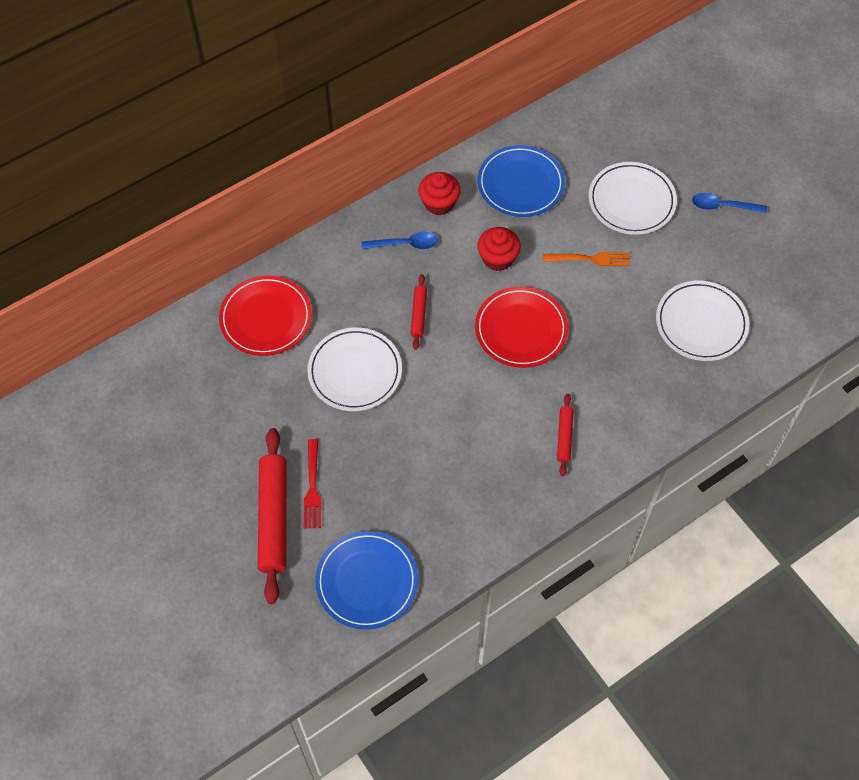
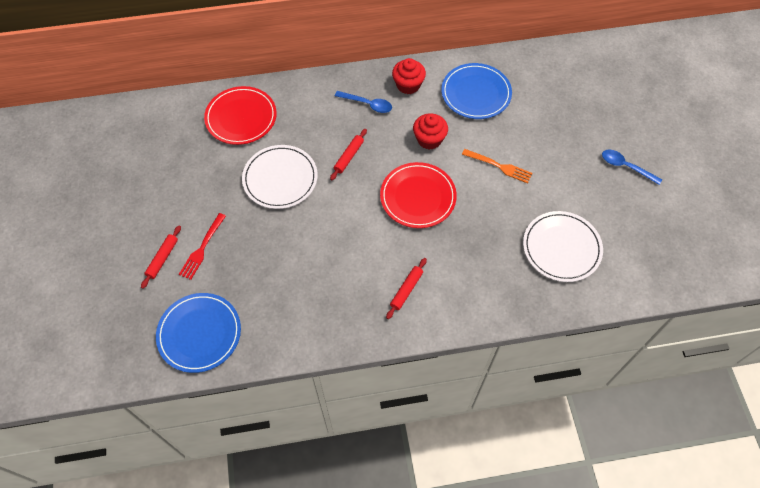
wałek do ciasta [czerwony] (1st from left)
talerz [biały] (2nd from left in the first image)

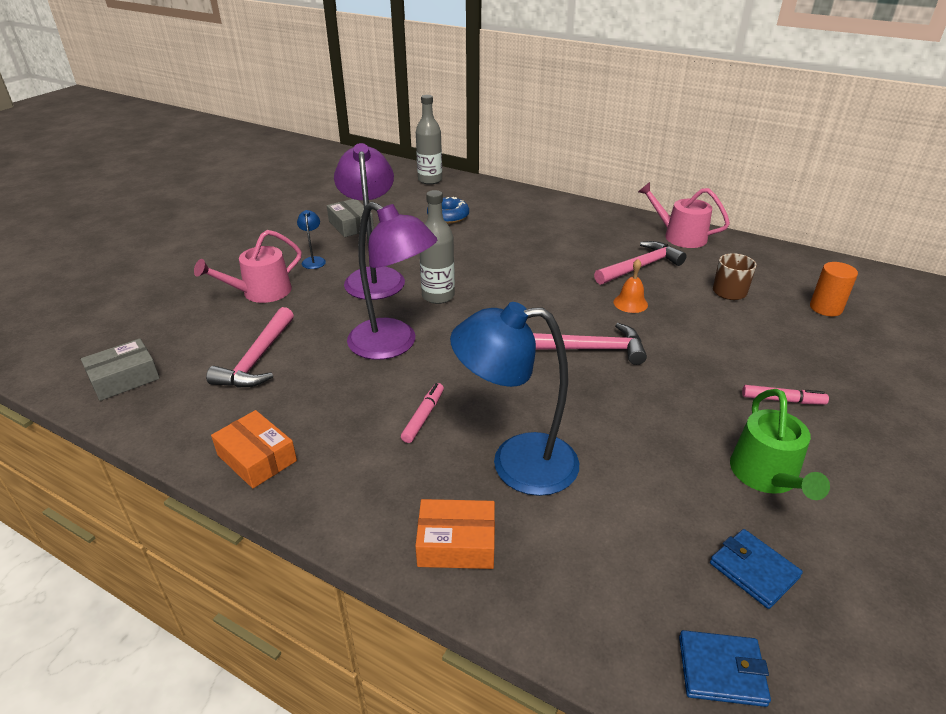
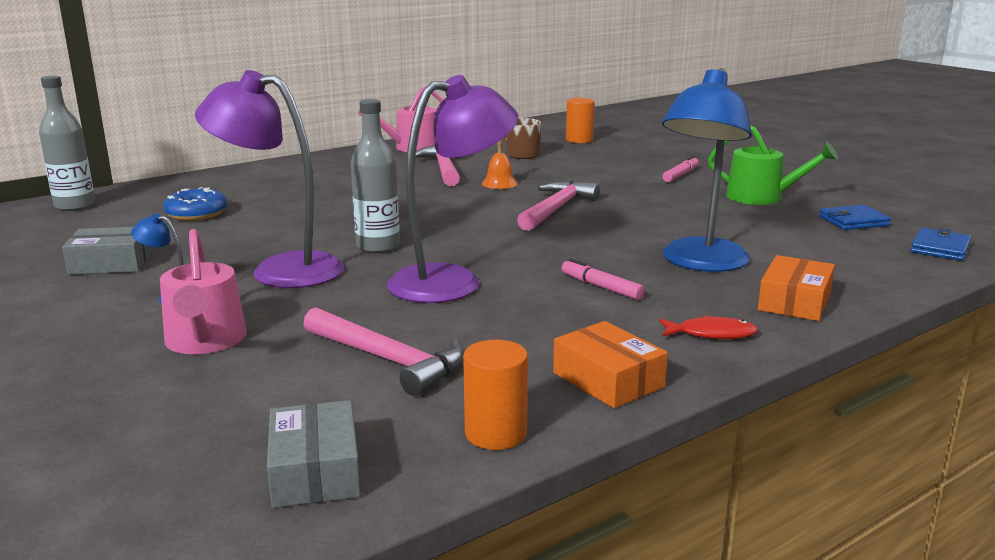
walec [pomarańczowy] (1st from left)
pudełko [pomarańczowy] (1st from left)
ryba [czerwony]

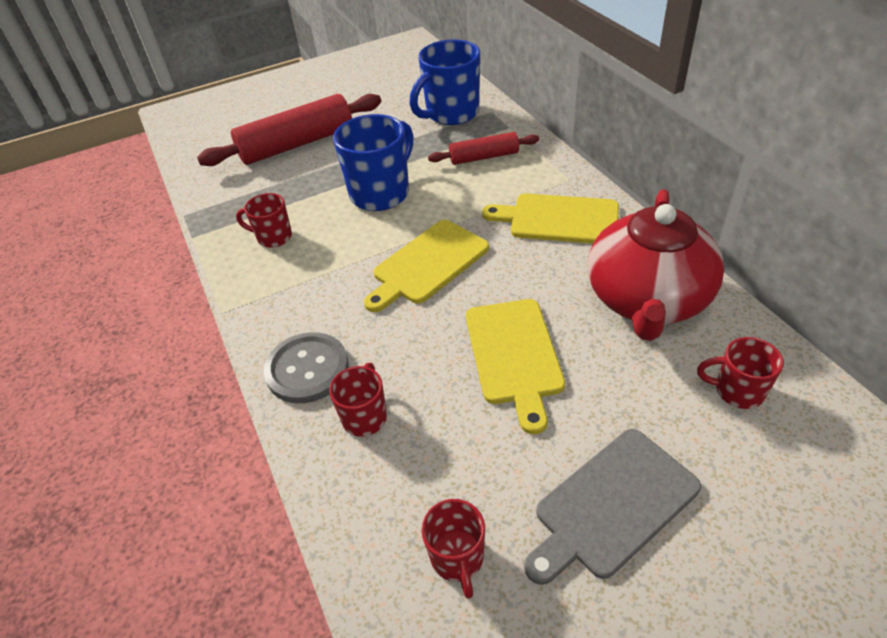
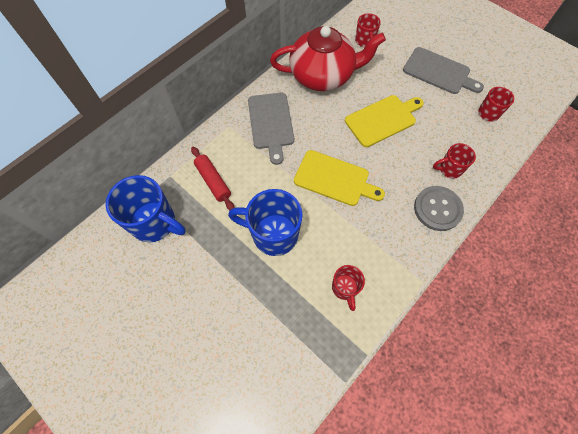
deska do krojenia [szary] (1st from left)
wałek do ciasta [czerwony] (1st from left in the first image)

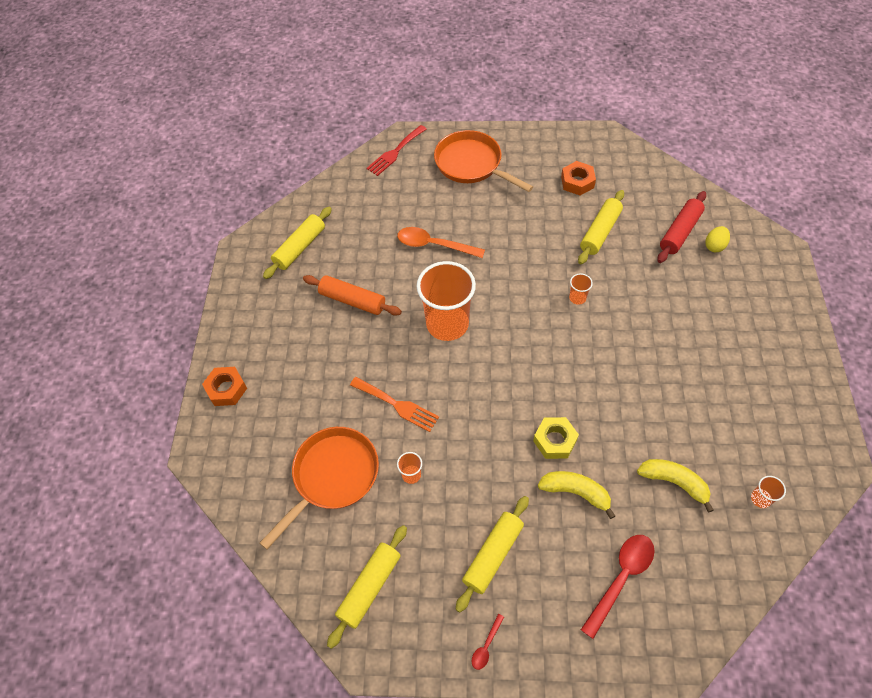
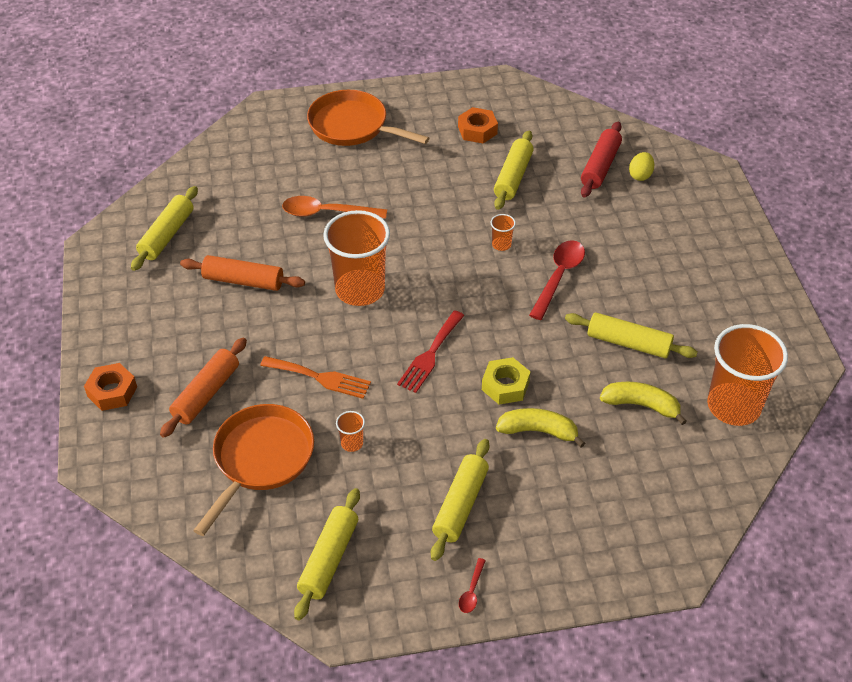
wałek do ciasta [pomarańczowy] (1st from left)
widelec [czerwony]
łyżka [czerwony] (2nd from left)
wałek do ciasta [żółty] (5th from left)
szklanka [pomarańczowy] (4th from left)

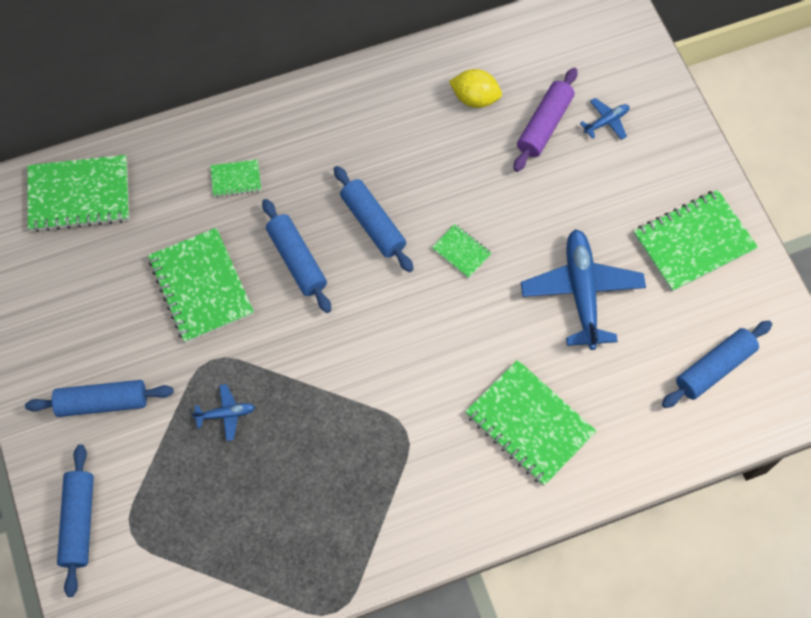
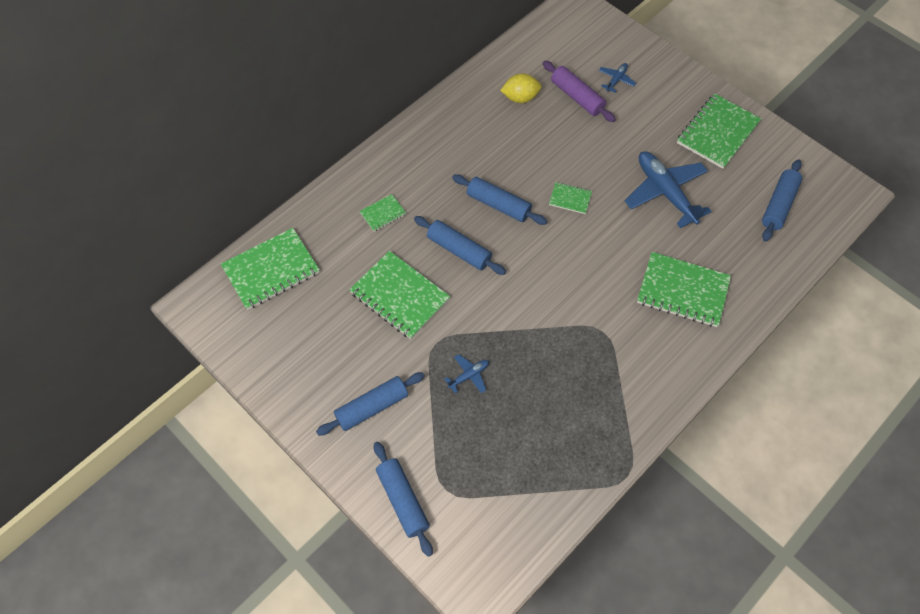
wałek do ciasta [fioletowy]

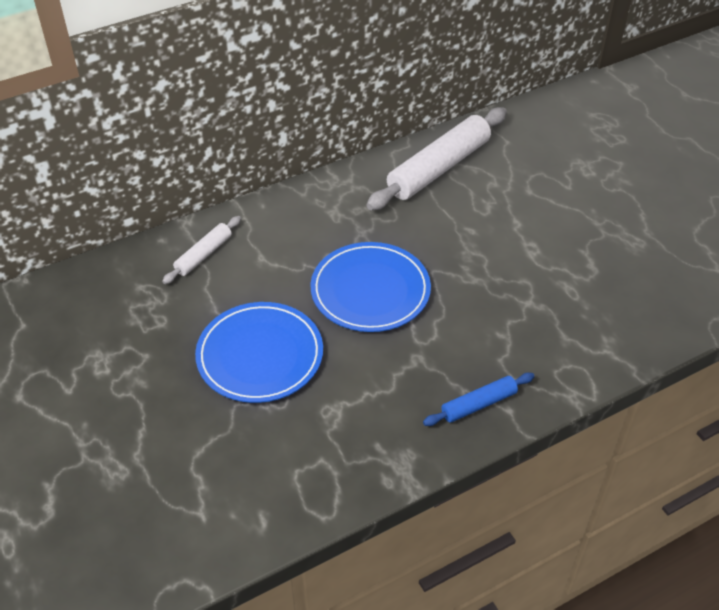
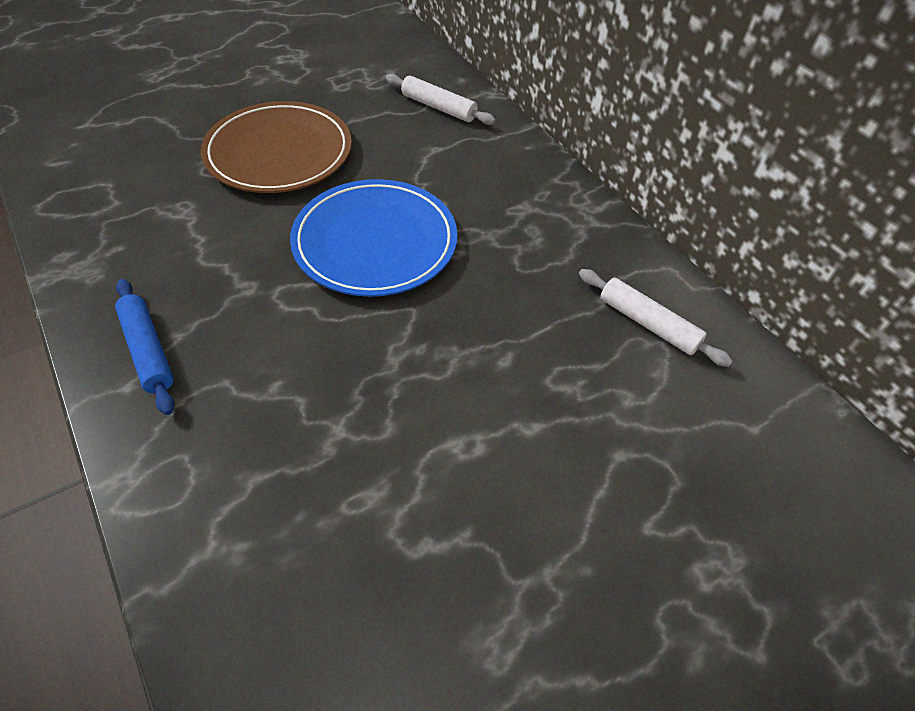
talerz [brązowy]
wałek do ciasta [biały] (2nd from left)

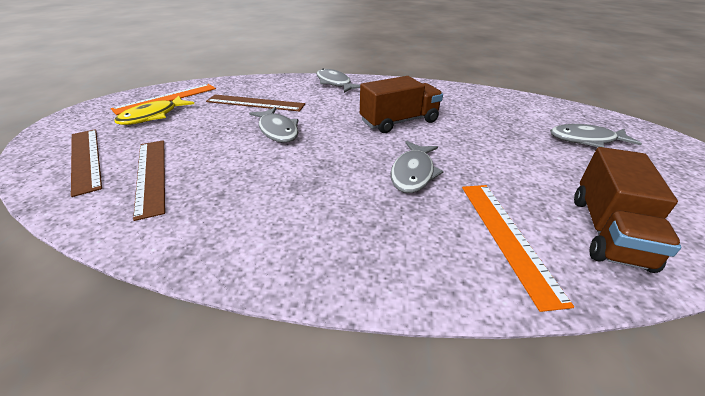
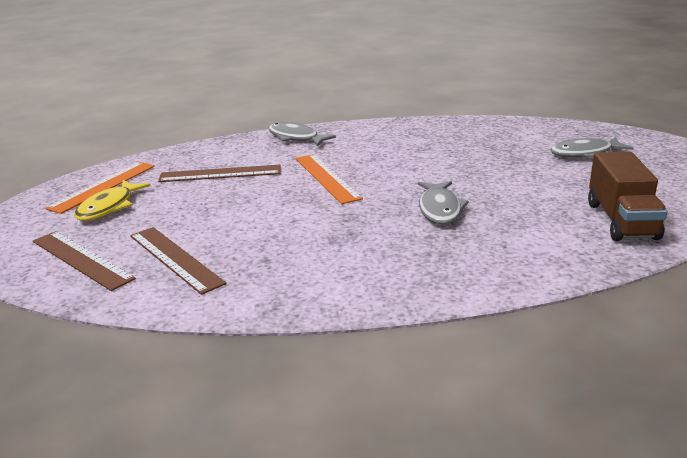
linijka [pomarańczowy] (2nd from left)
ryba [szary] (1st from left in the first image)
ciężarówka [brązowy] (1st from left in the first image)

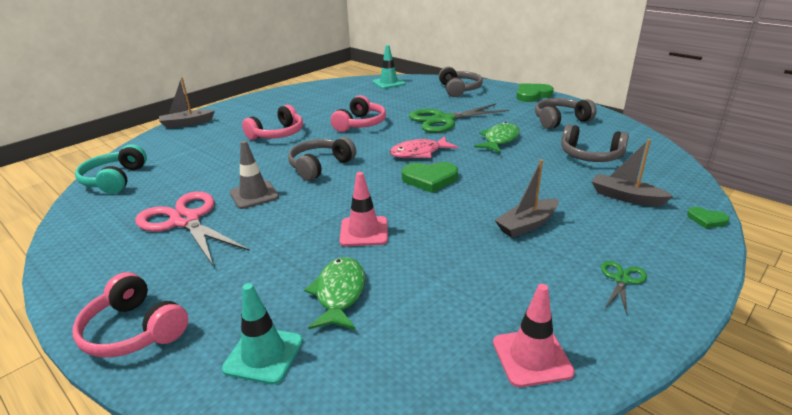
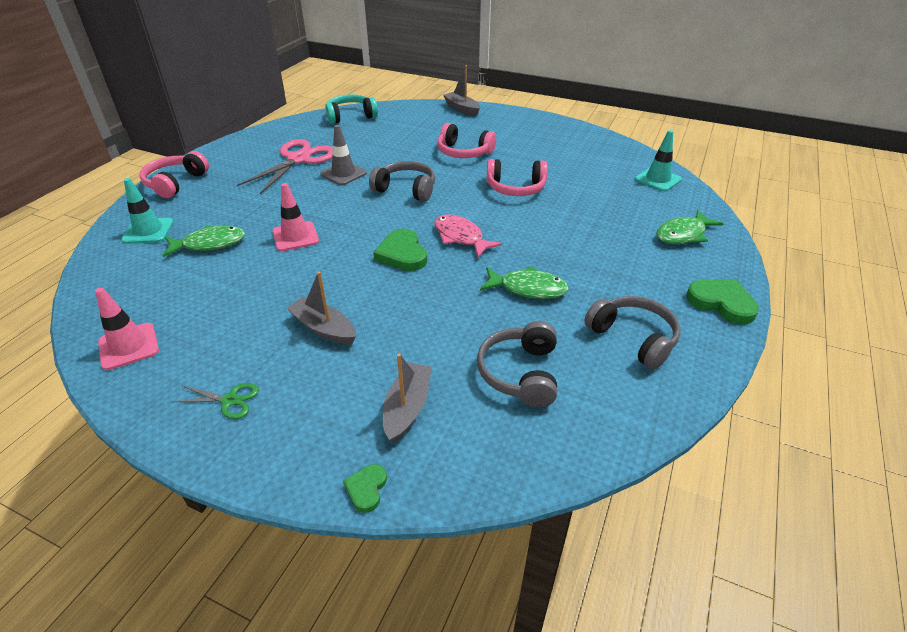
ryba [zielony] (3rd from left)
nożyczki [zielony] (1st from left in the first image)

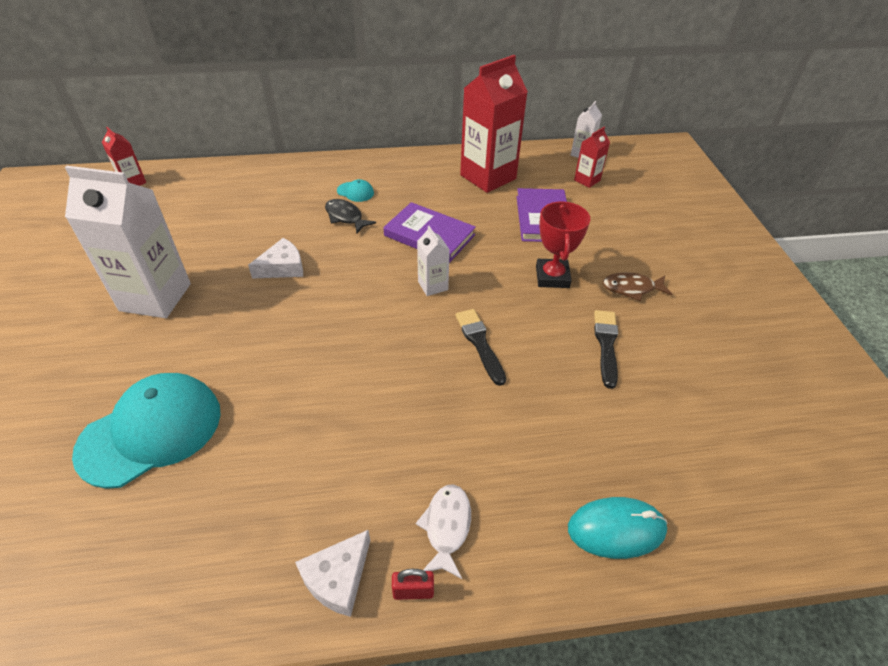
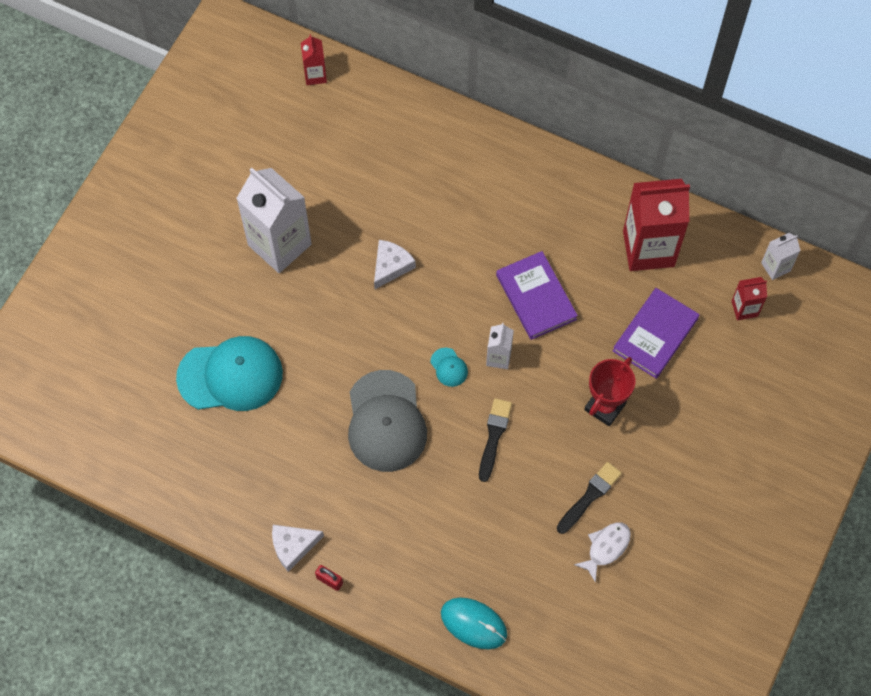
czapka [szary]
ser [biały] (2nd from left)
czapka [turkusowy] (2nd from left)
ryba [biały]
ryba [czarny]
ryba [brązowy]

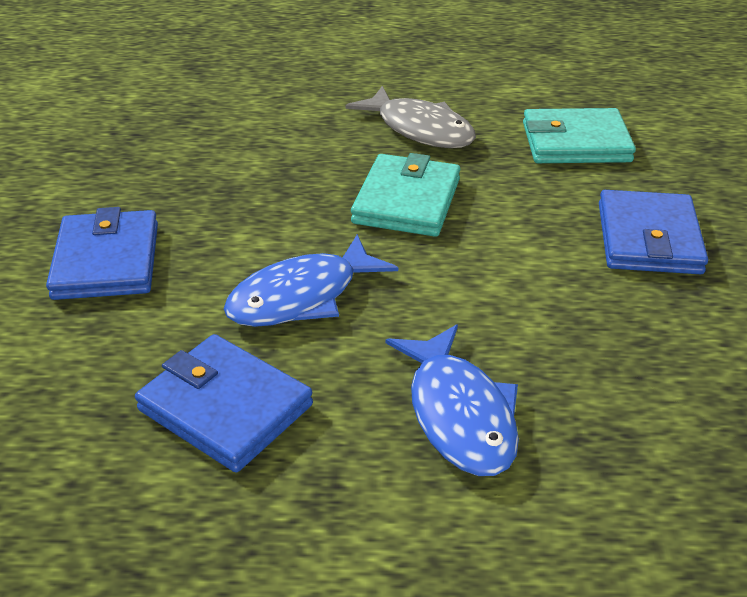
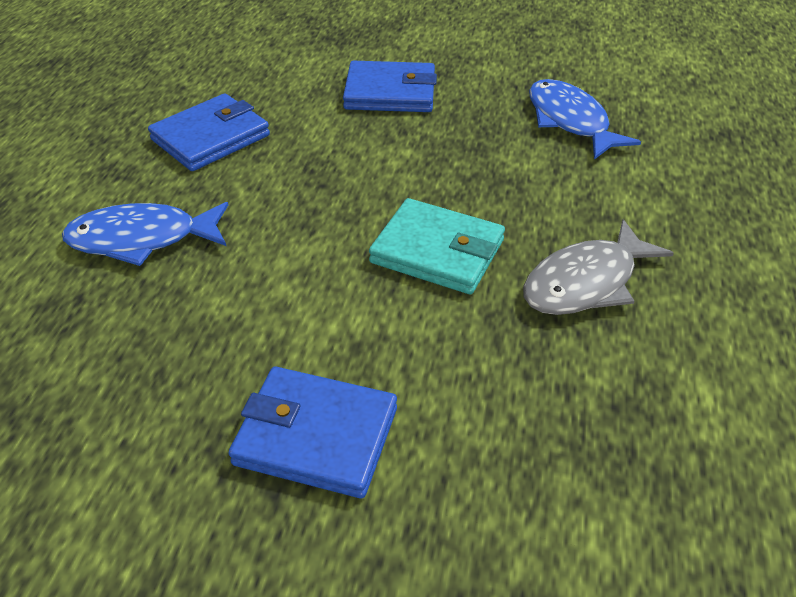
ryba [niebieski] (2nd from left)
portfel [turkusowy] (2nd from left in the first image)

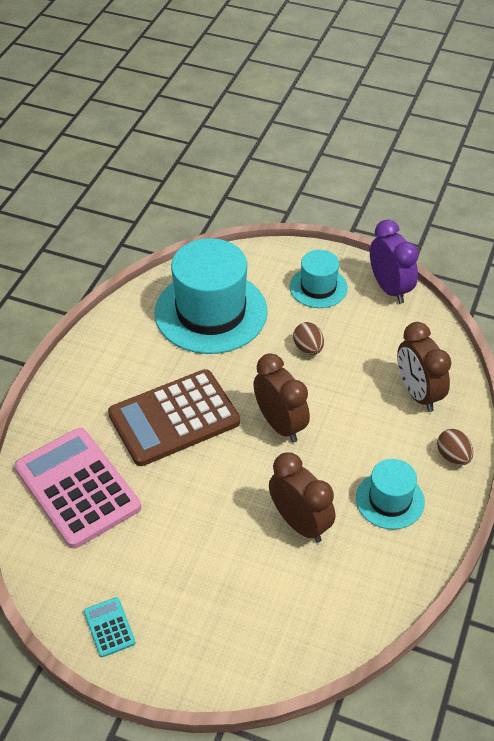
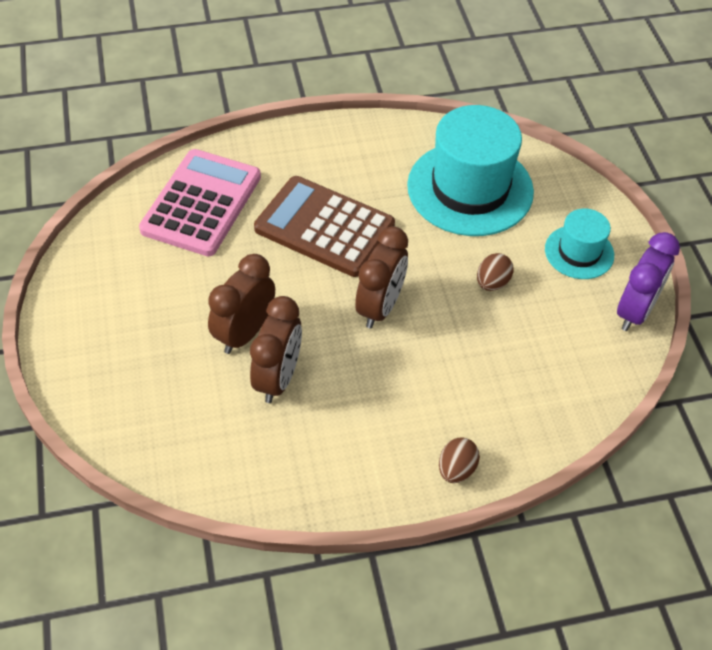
budzik [brązowy] (1st from left)
kalkulator [turkusowy]
kapelusz [turkusowy] (3rd from left in the first image)

